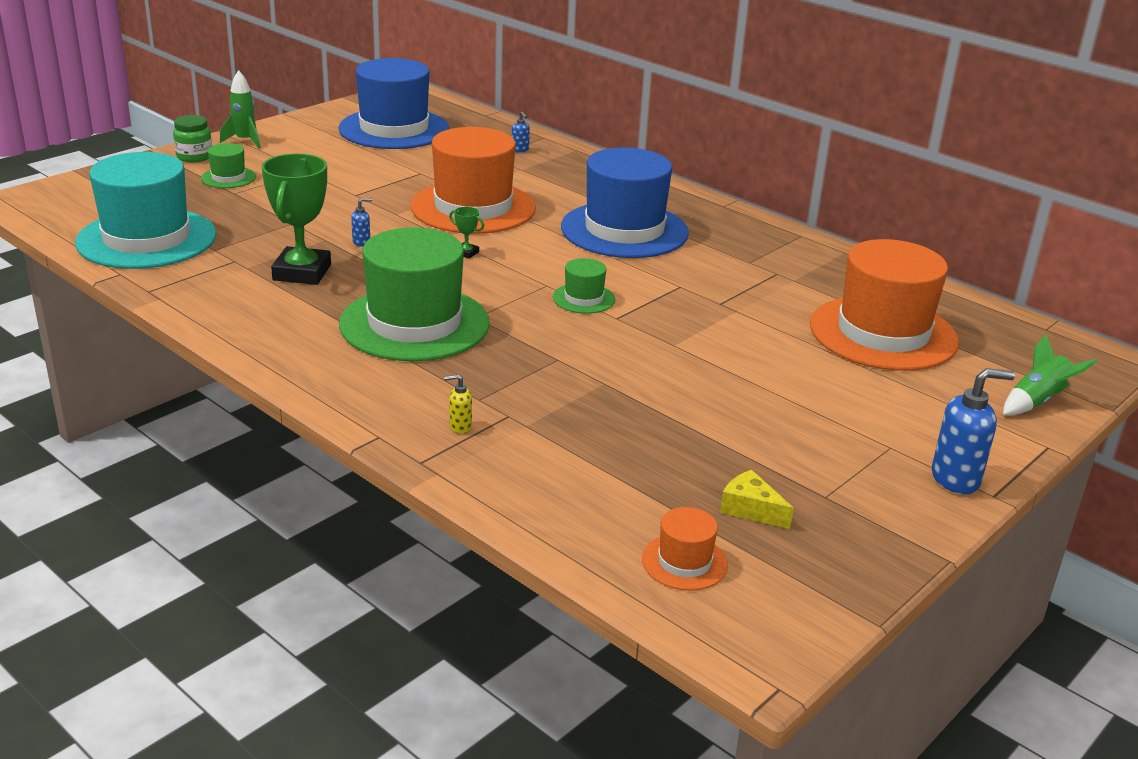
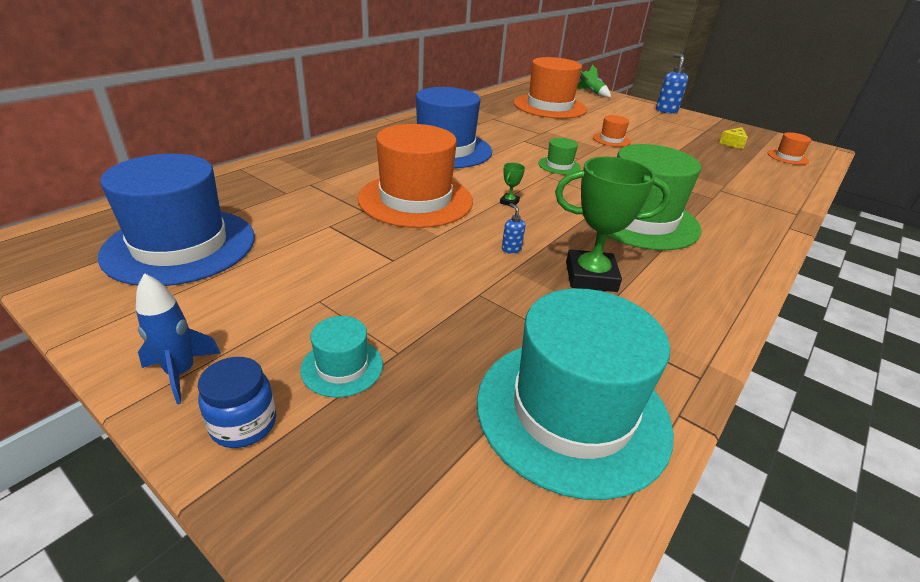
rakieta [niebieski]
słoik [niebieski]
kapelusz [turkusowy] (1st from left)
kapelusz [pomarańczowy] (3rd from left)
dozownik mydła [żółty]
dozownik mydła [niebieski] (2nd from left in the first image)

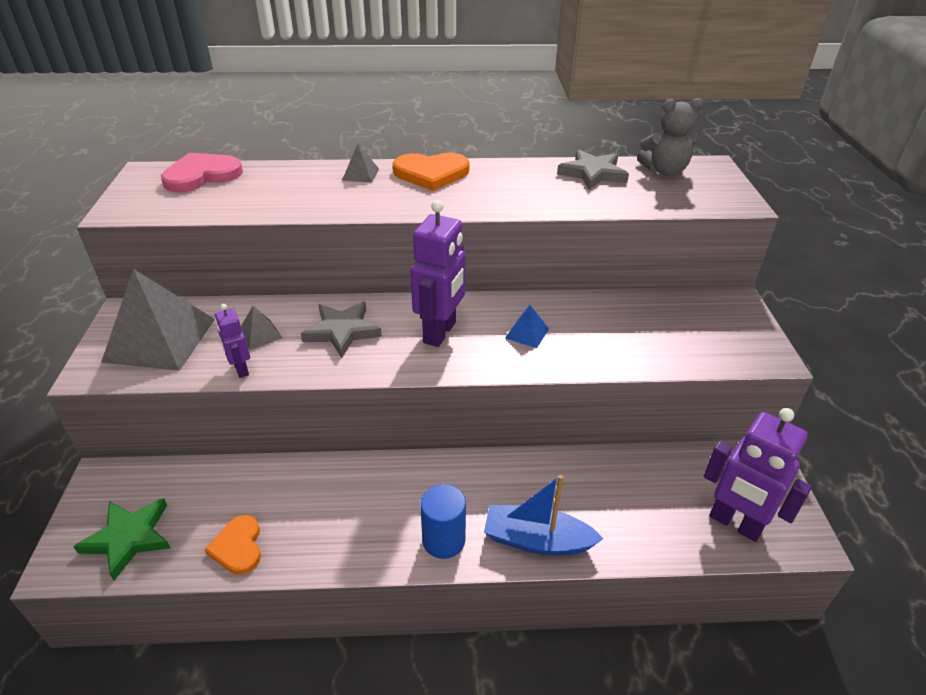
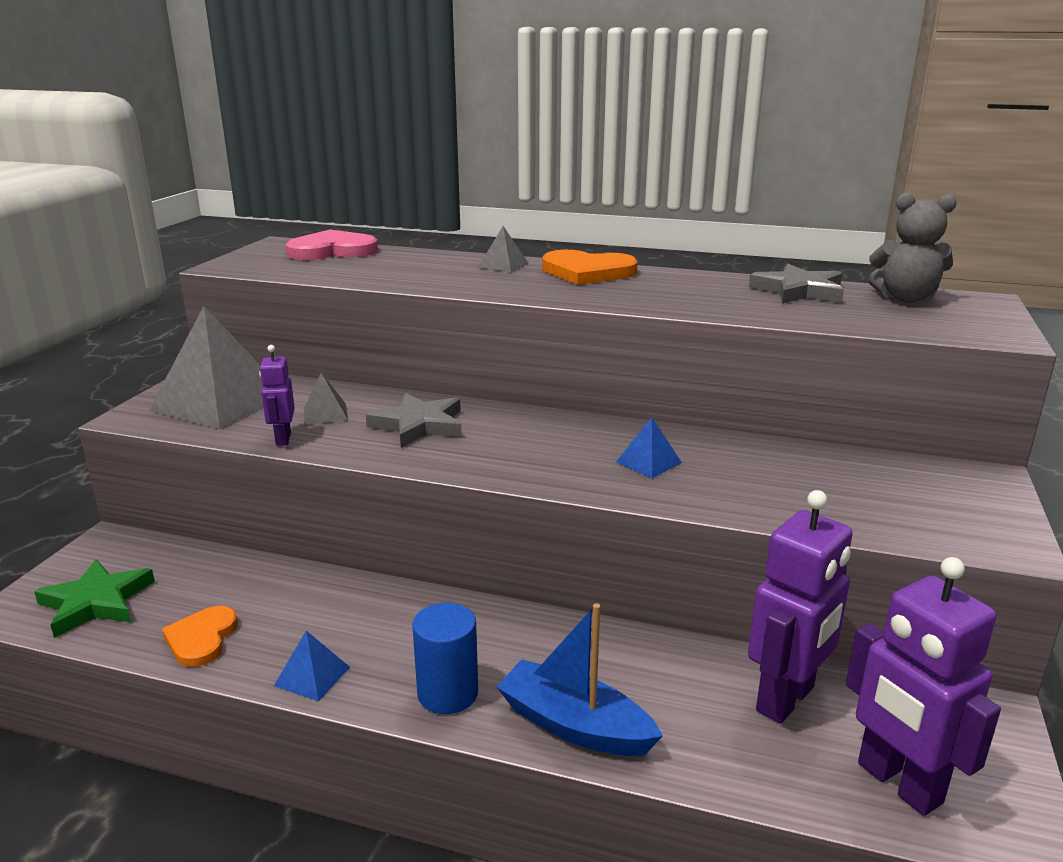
piramida [niebieski] (1st from left)
robot [fioletowy] (2nd from left)

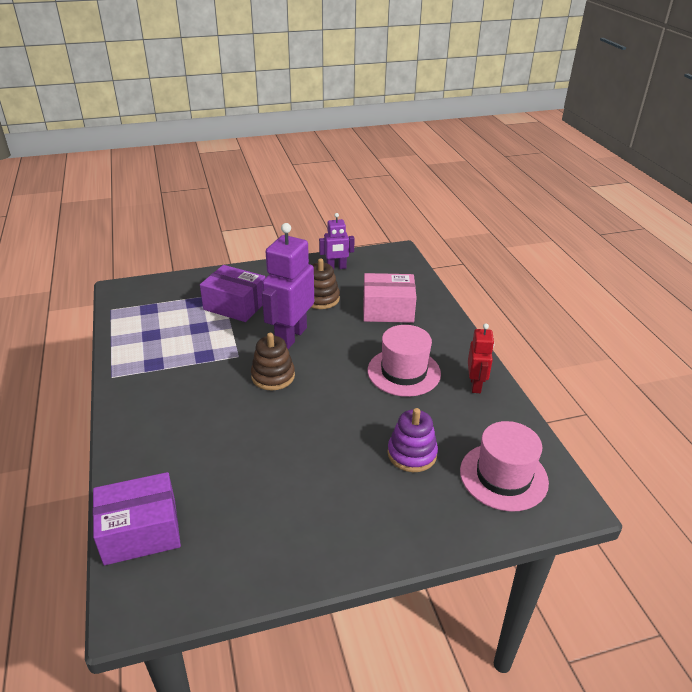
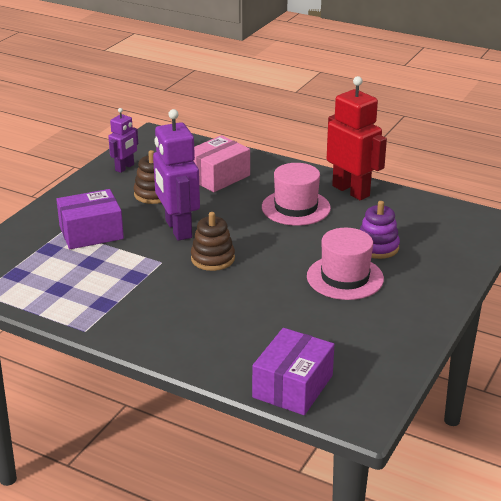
kapelusz [różowy] (2nd from left)
robot [czerwony]

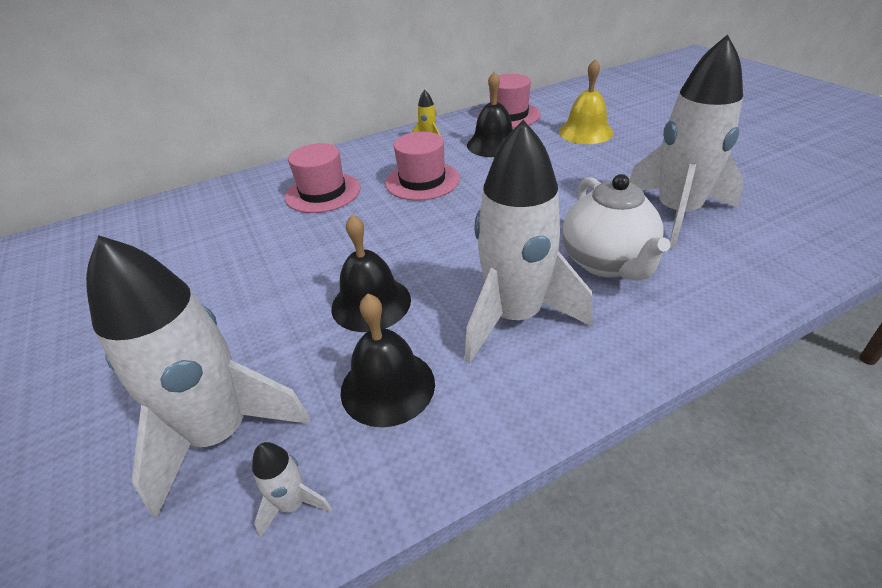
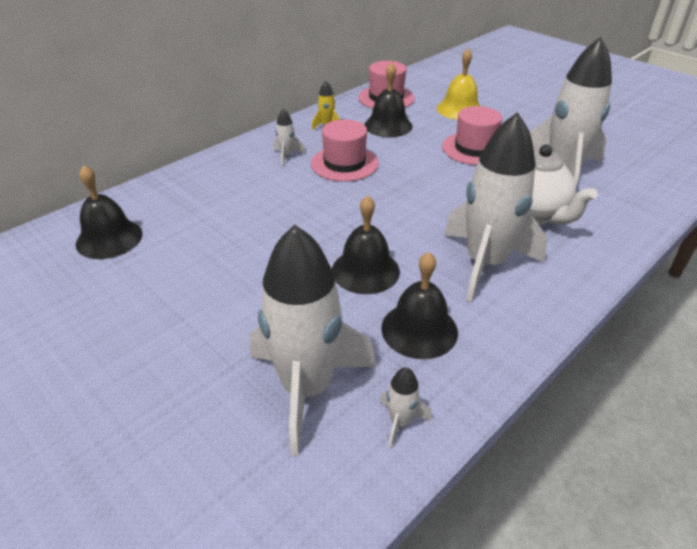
dzwonek [czarny] (1st from left)
rakieta [biały] (1st from left)
kapelusz [różowy] (3rd from left)

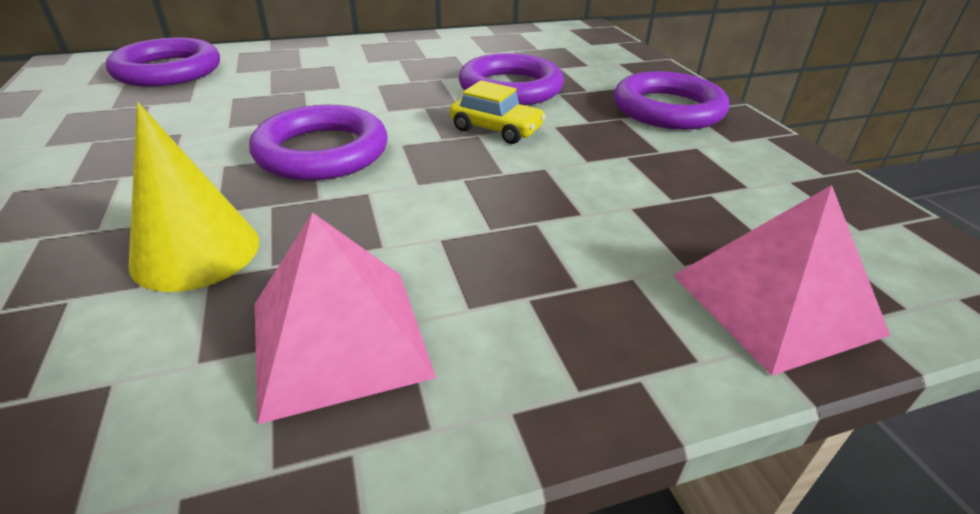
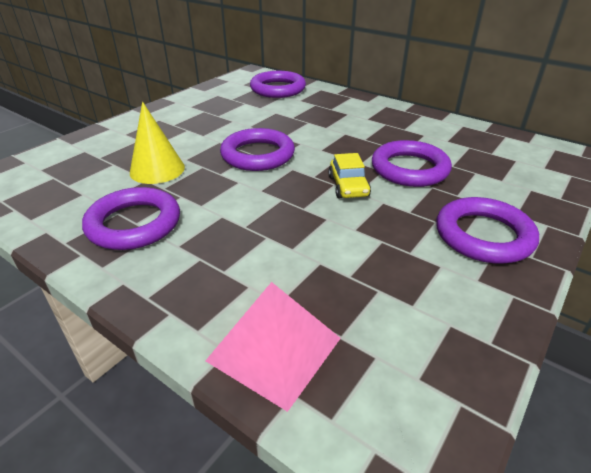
pierścień [fioletowy] (1st from left)

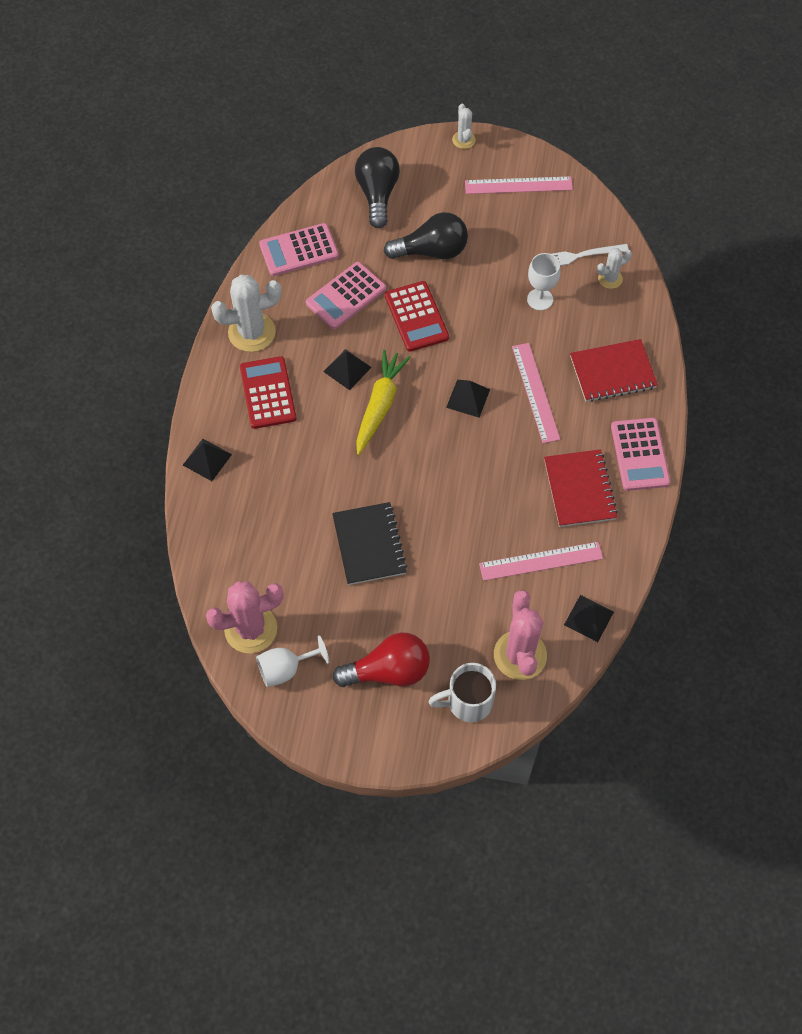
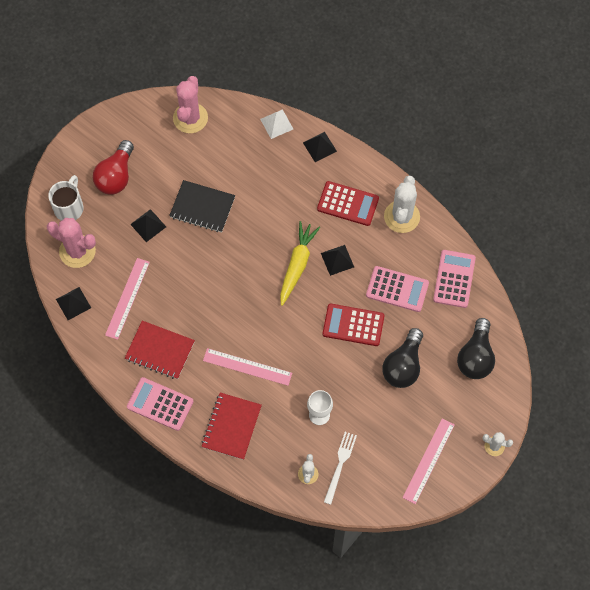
piramida [czarny] (2nd from left)
piramida [biały]
marchewka [żółty]
kalkulator [różowy] (2nd from left)
żarówka [czarny] (2nd from left)
kielich [biały] (1st from left in the first image)

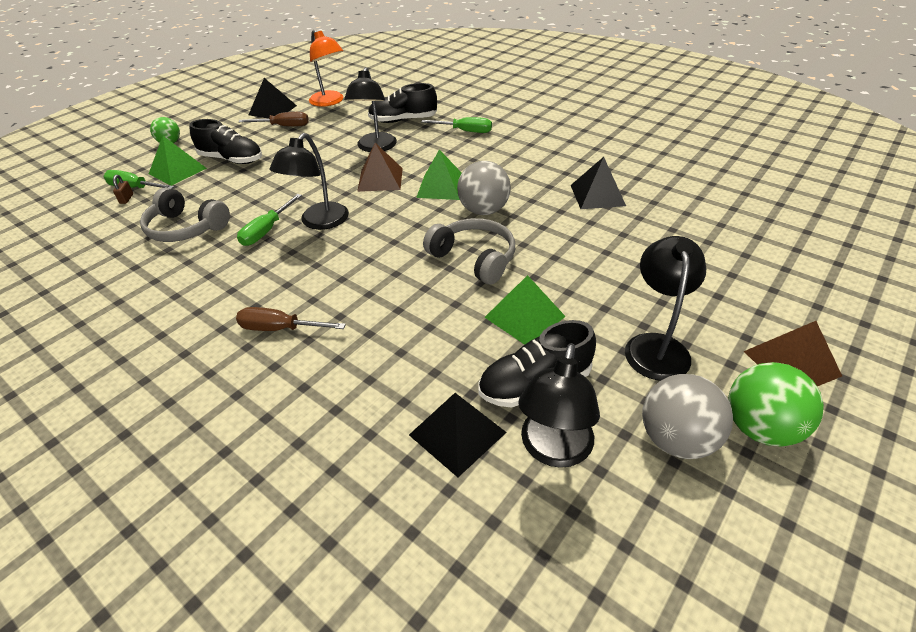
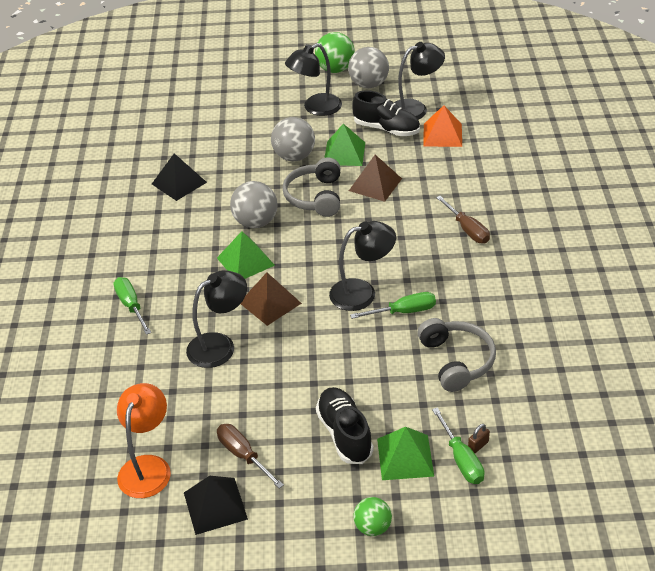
piłka [szary] (2nd from left)
piramida [brązowy] (2nd from left)
piramida [pomarańczowy]
but [czarny] (2nd from left in the first image)

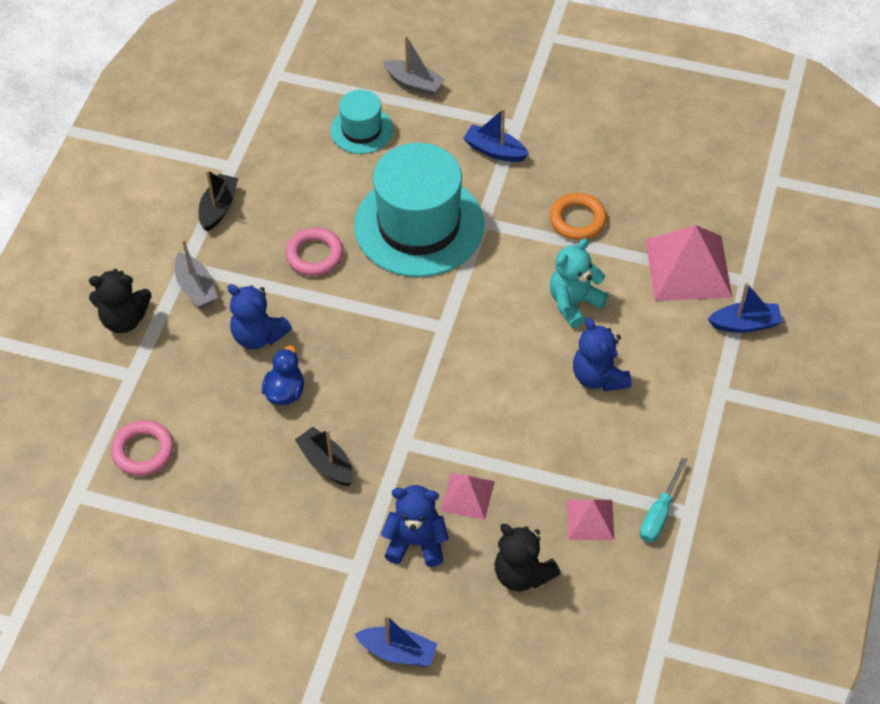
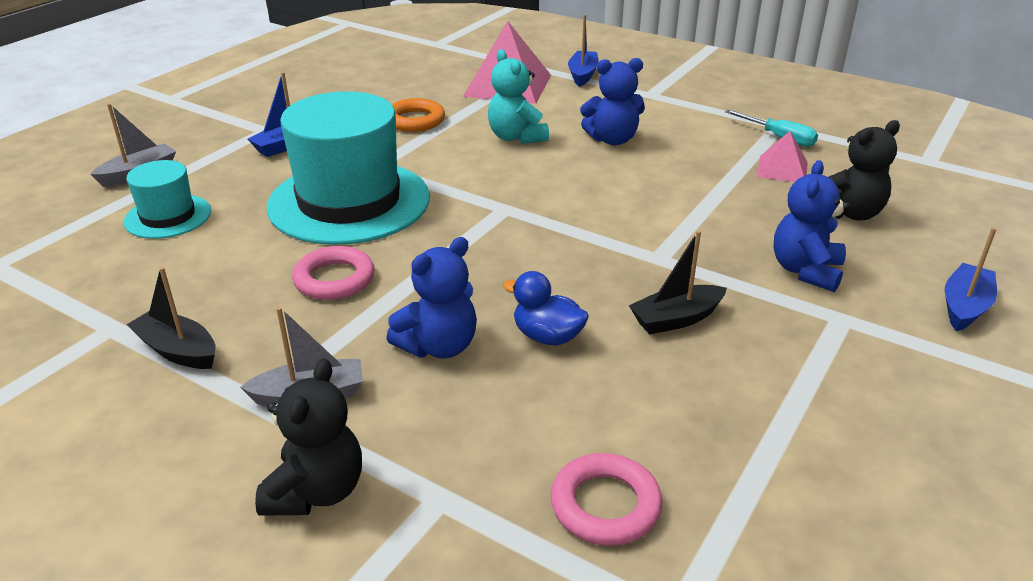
piramida [różowy] (1st from left in the first image)

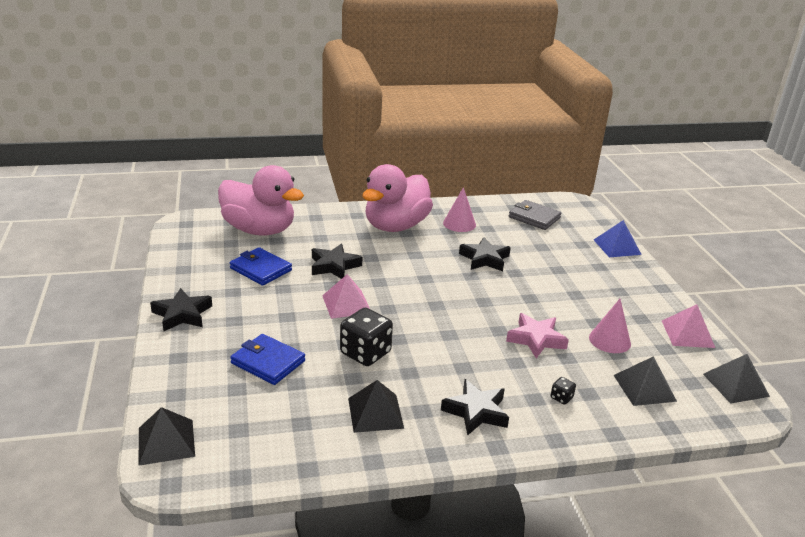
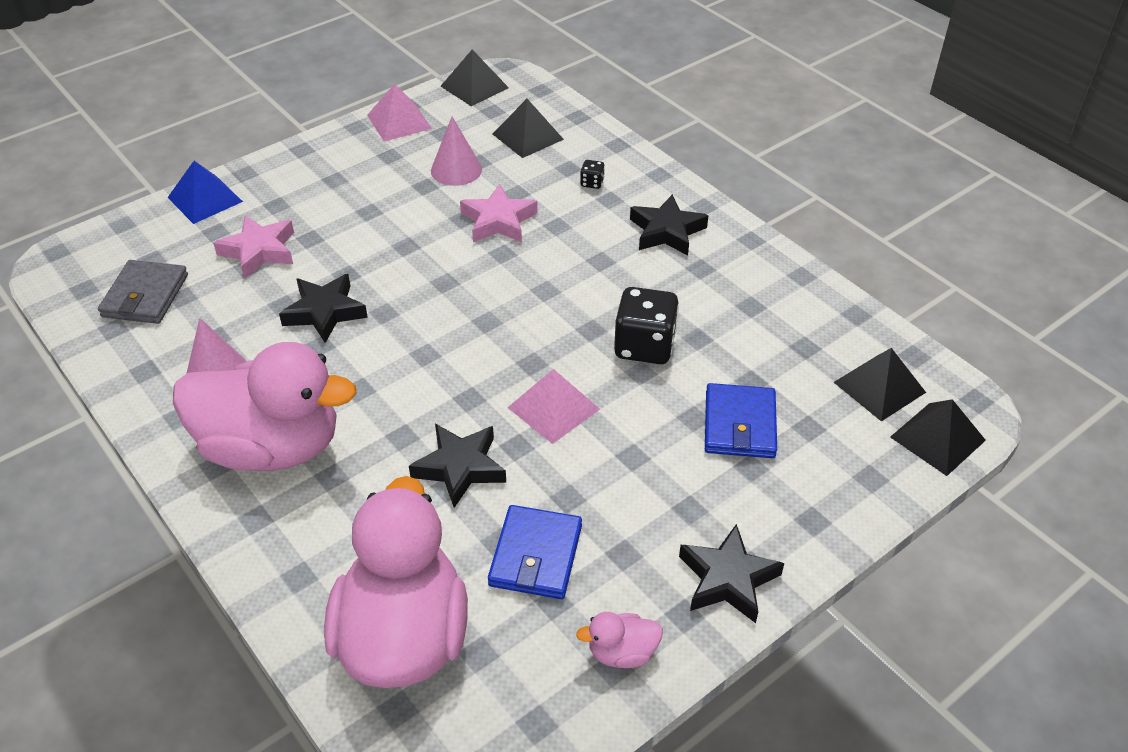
gwiazda [różowy] (1st from left)
kaczka [różowy] (3rd from left)
piramida [czarny] (3rd from left)

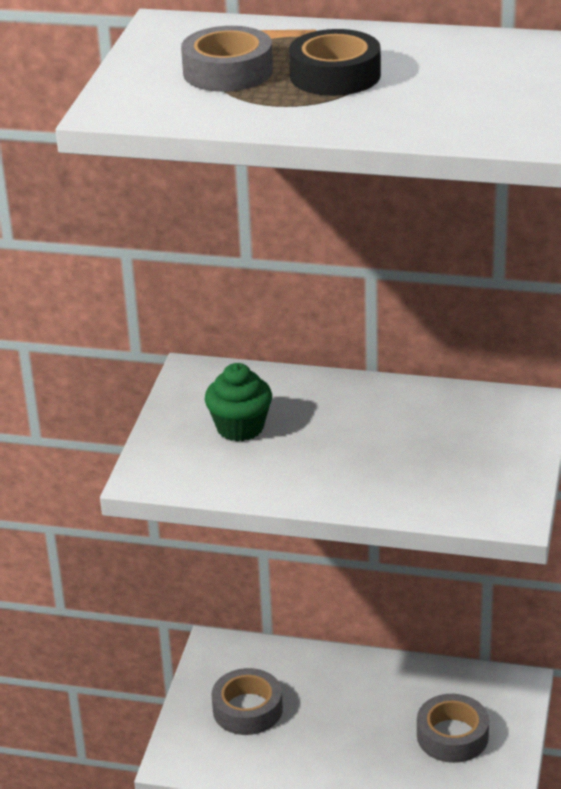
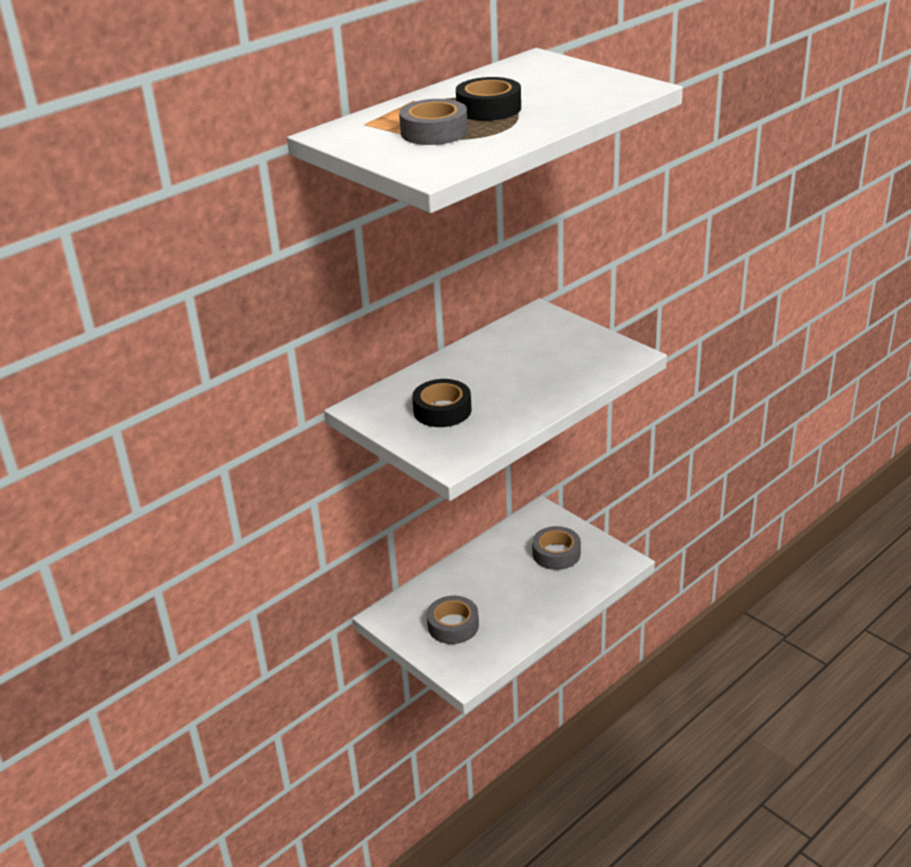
taśma klejąca [czarny] (1st from left)

